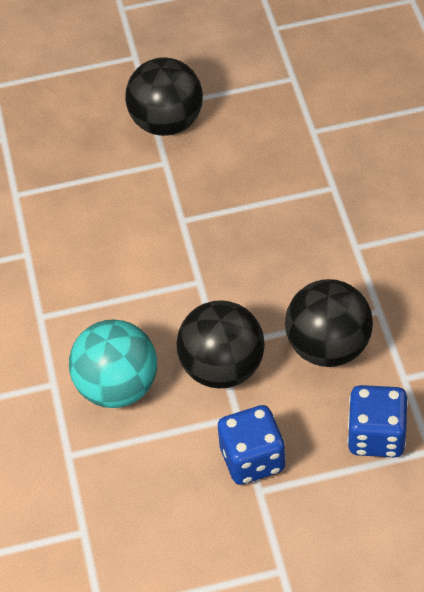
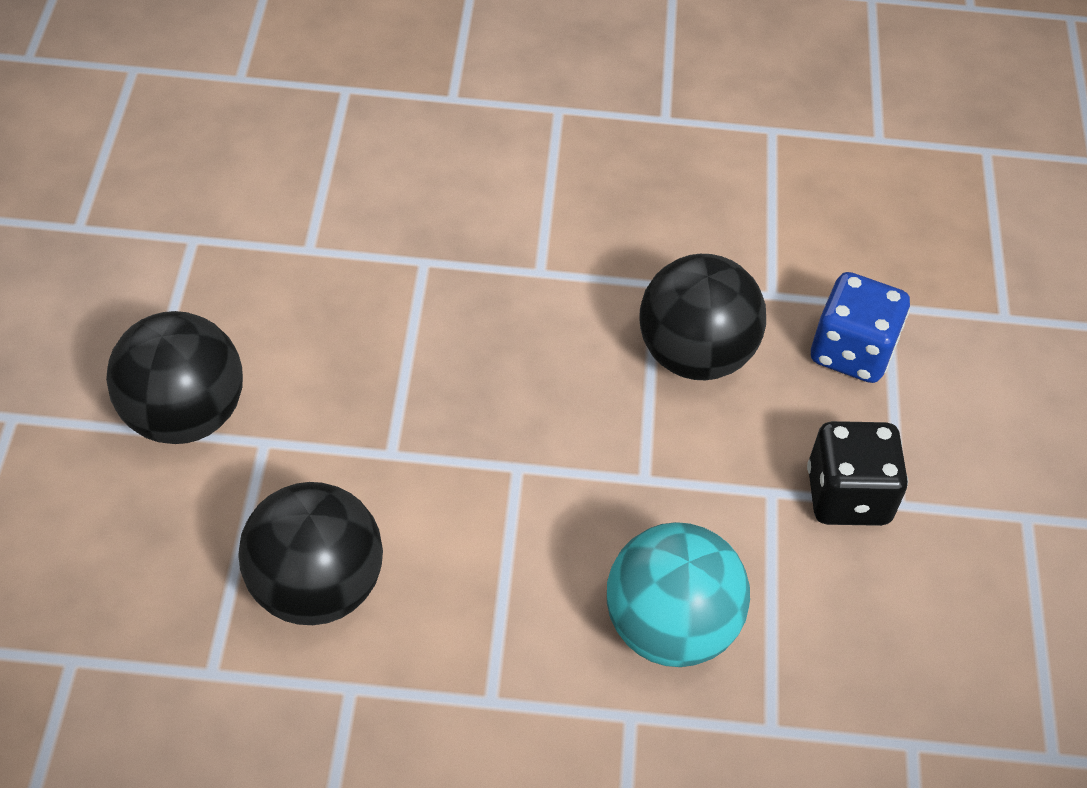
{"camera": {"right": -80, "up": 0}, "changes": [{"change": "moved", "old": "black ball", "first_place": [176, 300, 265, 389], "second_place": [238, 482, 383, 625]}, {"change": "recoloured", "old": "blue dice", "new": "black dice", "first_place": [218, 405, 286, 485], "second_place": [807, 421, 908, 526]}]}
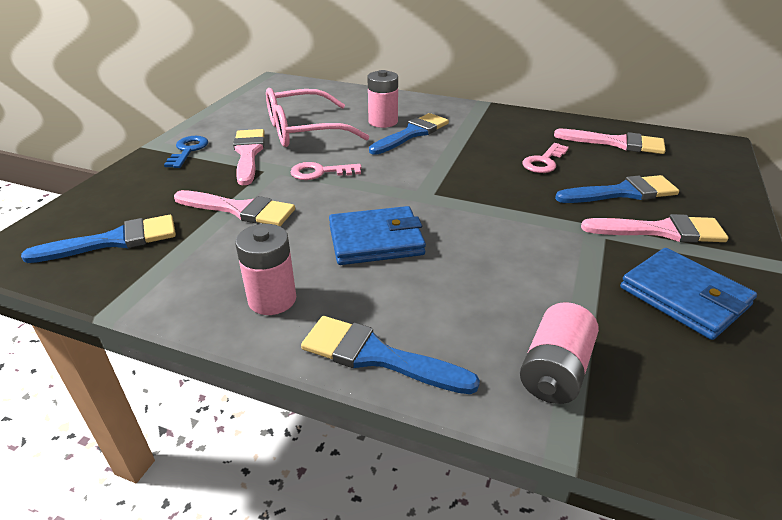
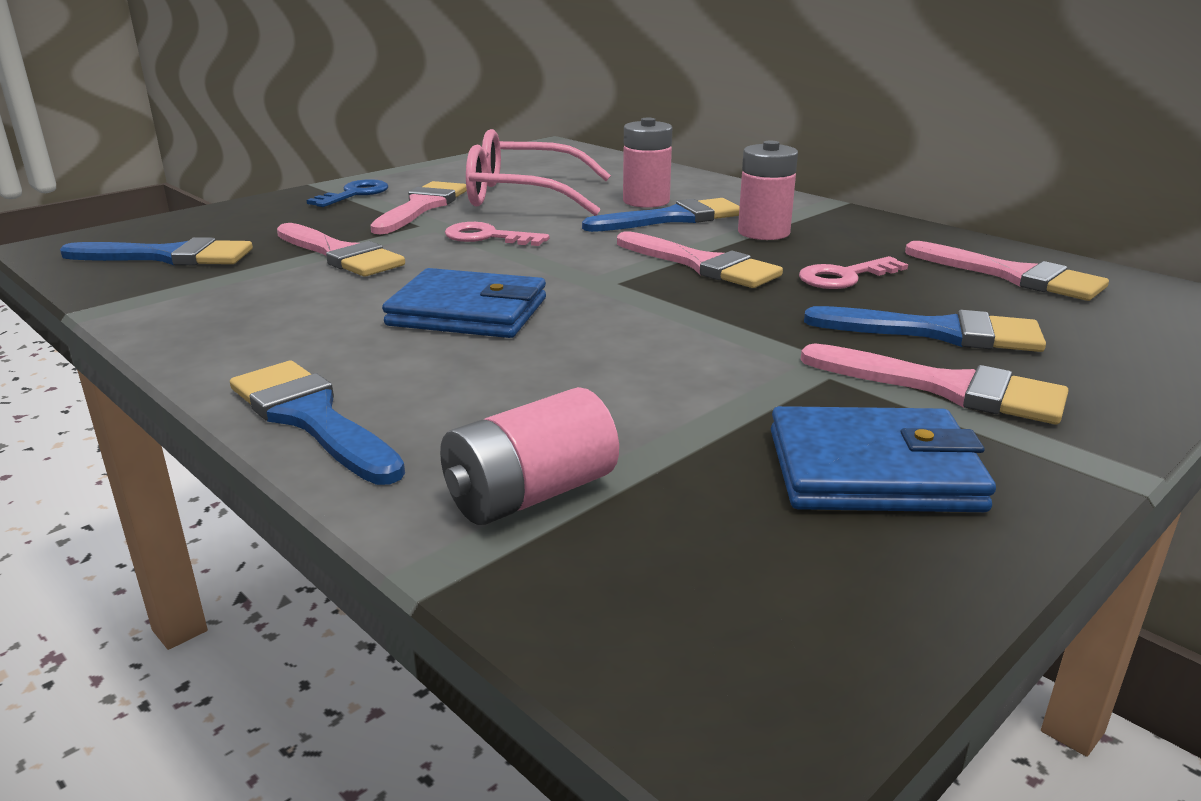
{"camera": {"right": 25, "up": -10}, "changes": [{"change": "added", "new": "pink brush", "second_place": [617, 231, 783, 288]}, {"change": "moved", "old": "pink battery", "first_place": [235, 224, 296, 315], "second_place": [738, 141, 798, 240]}, {"change": "turned", "old": "blue wallet", "first_place": [620, 248, 757, 340], "second_place": [771, 406, 996, 512], "degrees": -75}]}
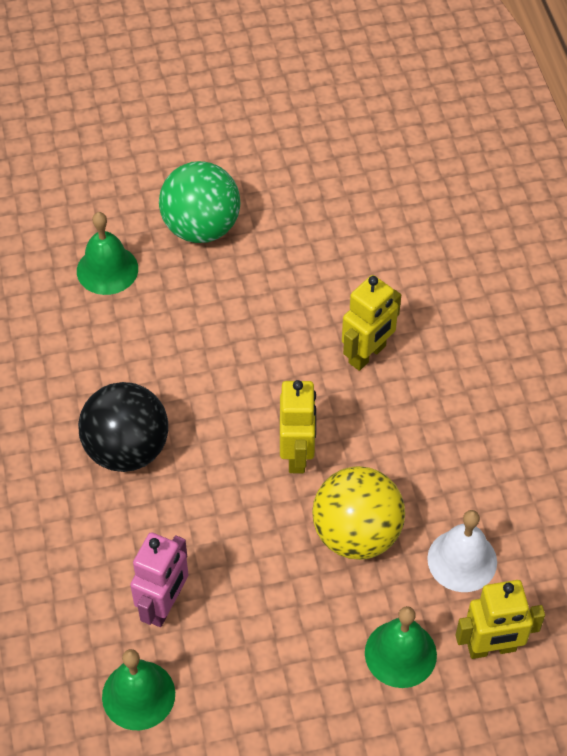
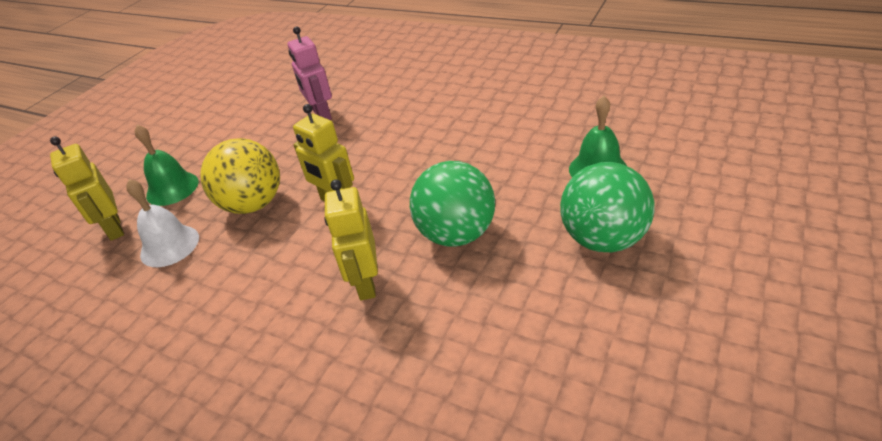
{"camera": {"right": 135, "up": -15}, "changes": [{"change": "turned", "old": "yellow robot", "first_place": [456, 580, 545, 659], "second_place": [50, 136, 124, 241], "degrees": -60}, {"change": "added", "new": "green ball", "second_place": [410, 161, 495, 247]}, {"change": "removed", "old": "black ball", "first_place": [78, 382, 168, 472]}, {"change": "removed", "old": "green bell", "first_place": [102, 649, 175, 730]}]}
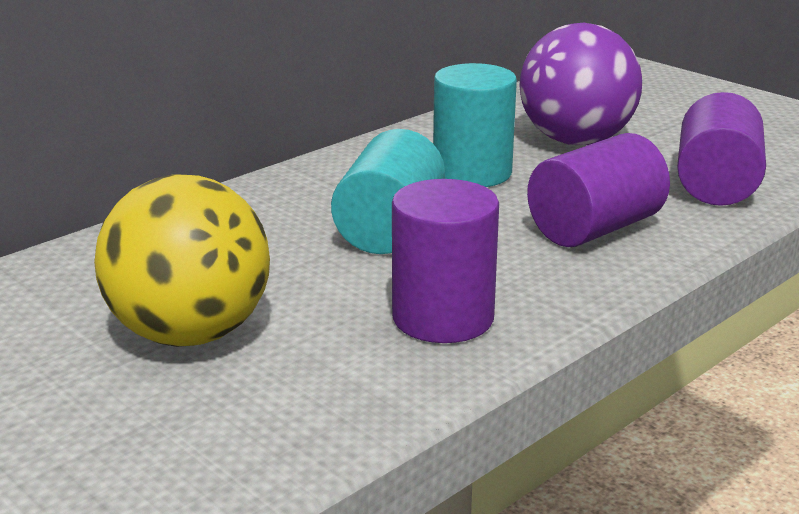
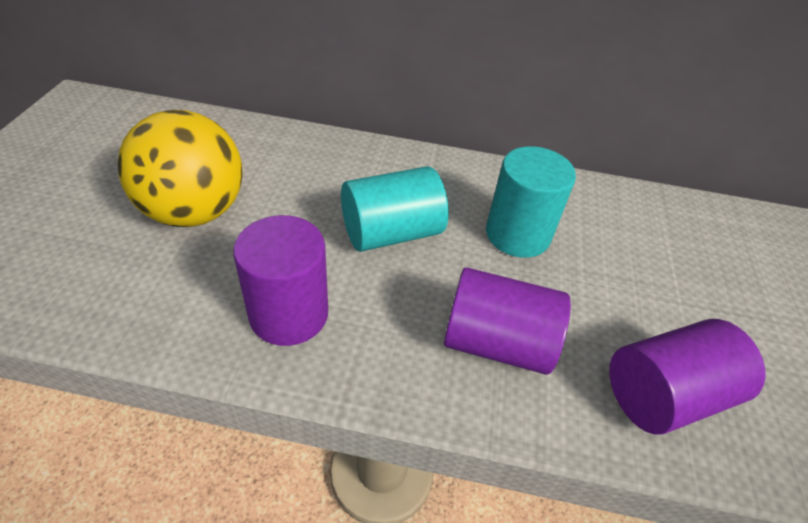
{"camera": {"right": 50, "up": 20}, "changes": [{"change": "removed", "old": "purple ball", "first_place": [519, 23, 642, 145]}]}
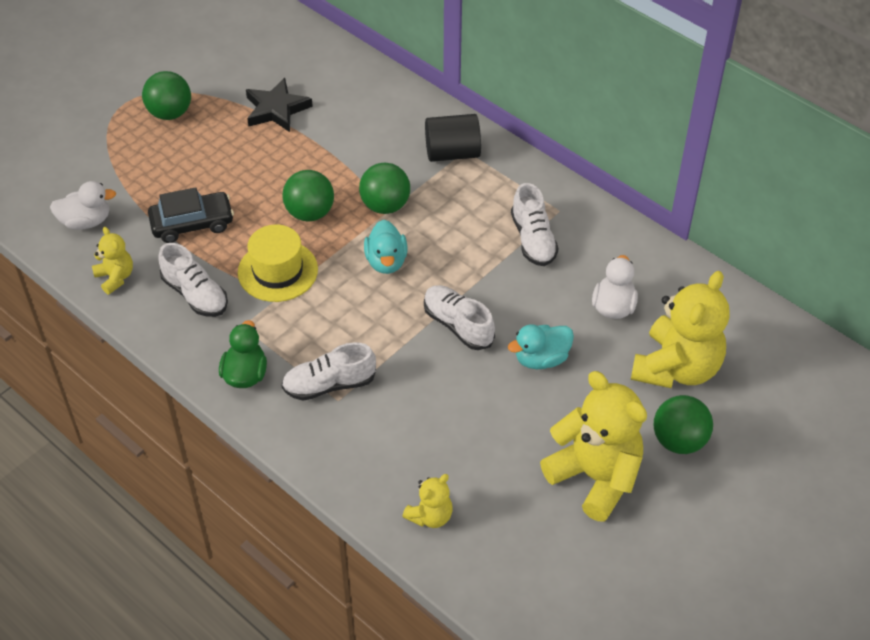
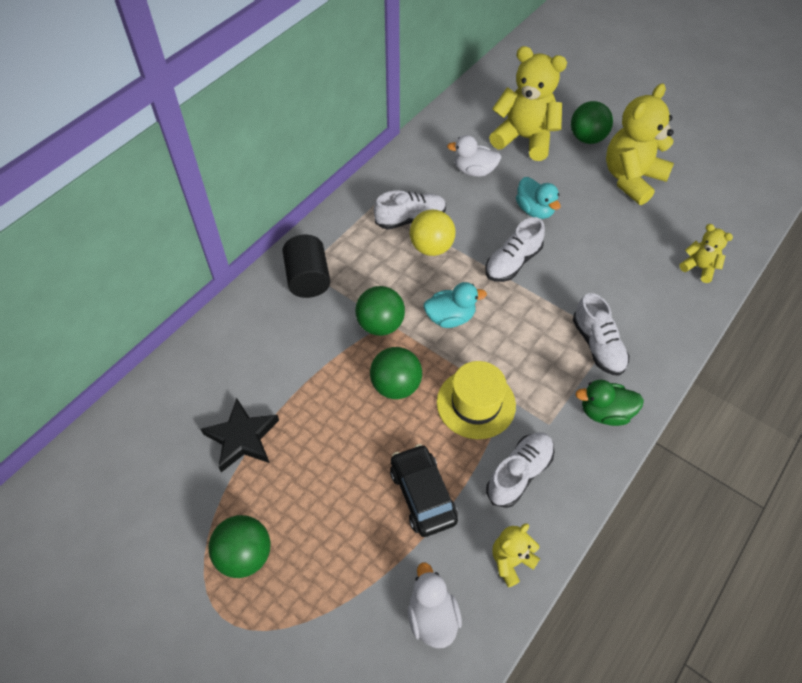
{"camera": {"right": -95, "up": 5}, "changes": [{"change": "added", "new": "yellow ball", "second_place": [410, 209, 455, 256]}]}
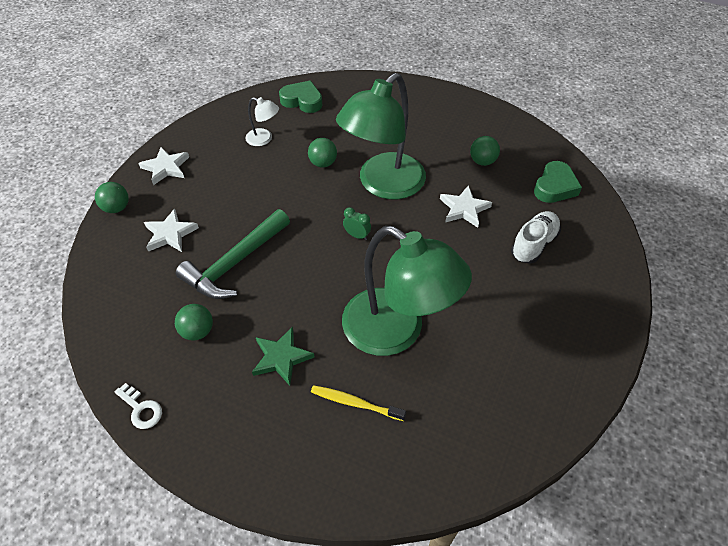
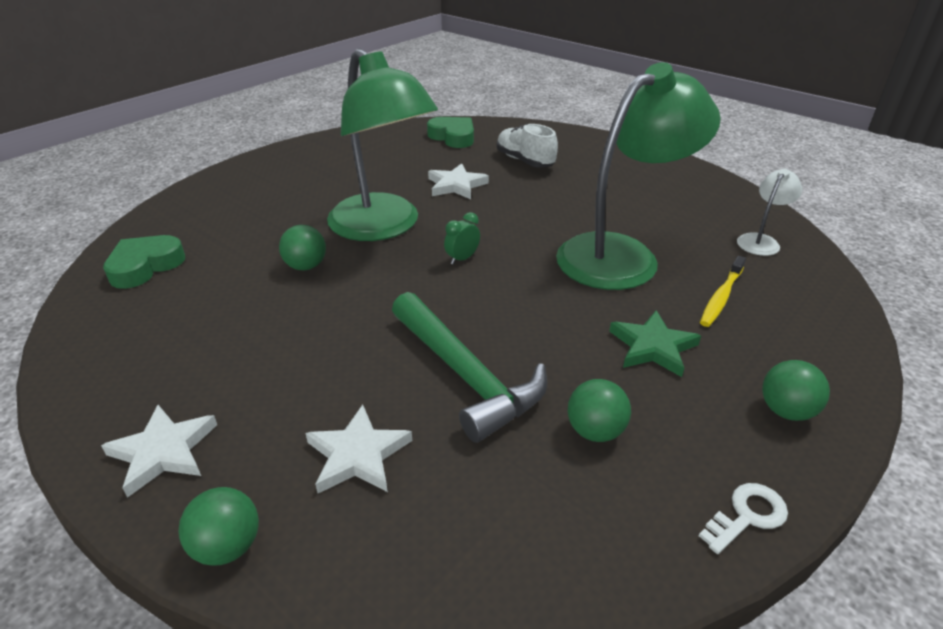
{"camera": {"right": -75, "up": -15}, "changes": [{"change": "moved", "old": "white lamp", "first_place": [245, 97, 279, 146], "second_place": [737, 168, 802, 256]}, {"change": "moved", "old": "green ball", "first_place": [470, 136, 500, 166], "second_place": [762, 360, 830, 421]}]}
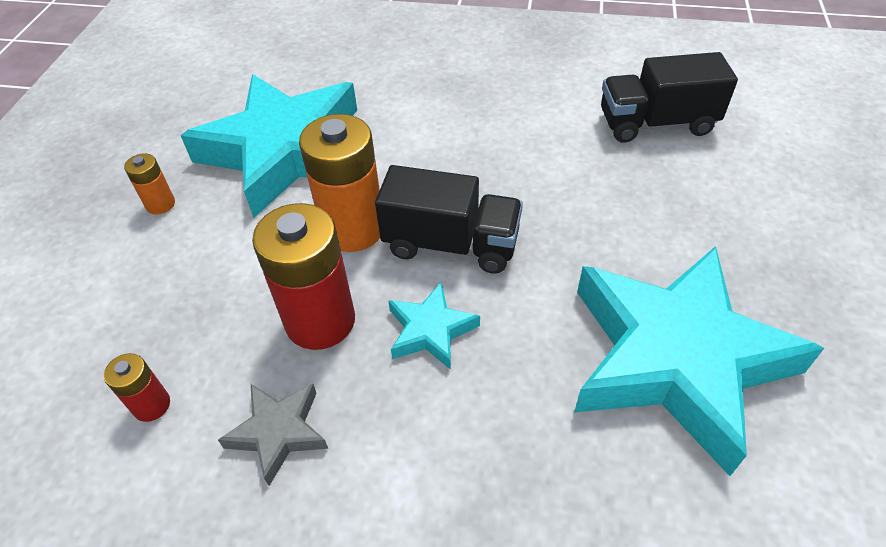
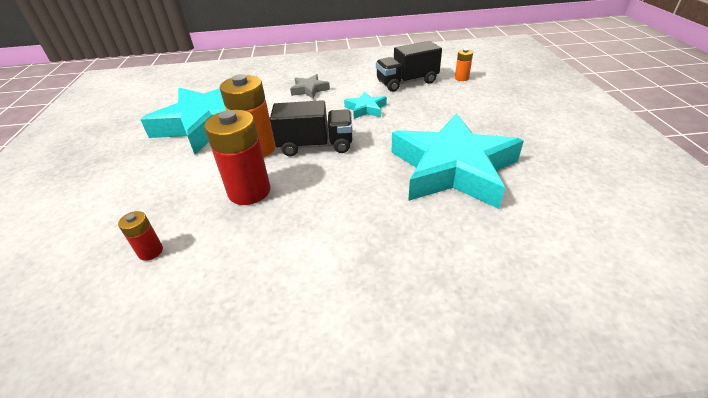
{"camera": {"right": -15, "up": -10}, "changes": [{"change": "moved", "old": "grey star", "first_place": [218, 384, 328, 486], "second_place": [290, 74, 330, 98]}, {"change": "moved", "old": "turquoise star", "first_place": [388, 282, 480, 370], "second_place": [344, 91, 387, 119]}, {"change": "moved", "old": "orange battery", "first_place": [124, 153, 175, 215], "second_place": [455, 49, 473, 81]}]}
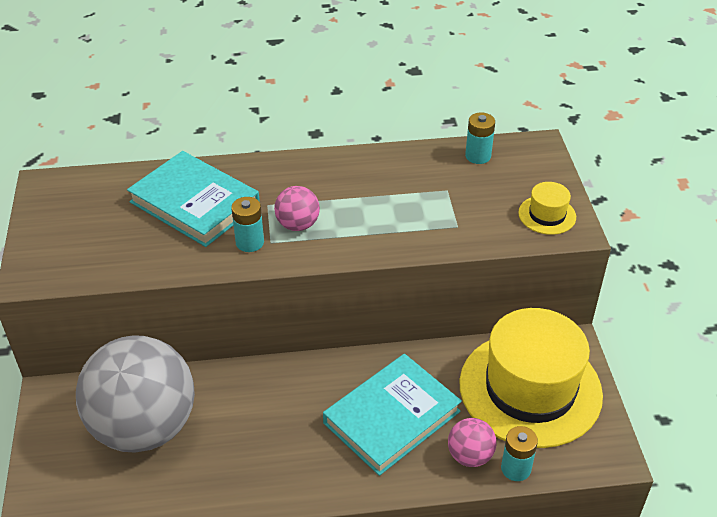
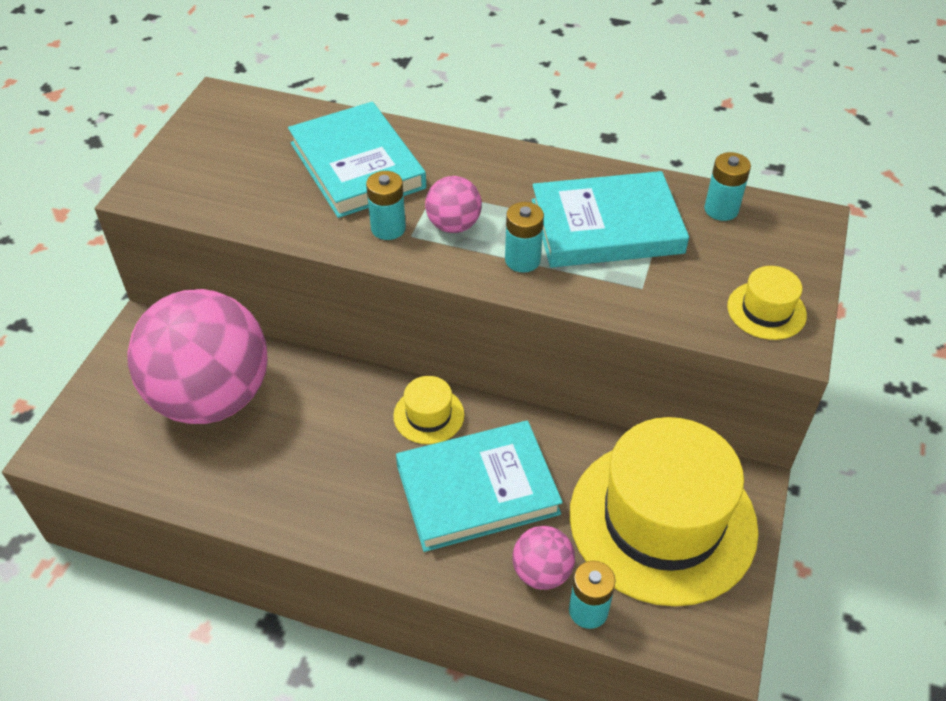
{"camera": {"right": 25, "up": 5}, "changes": [{"change": "recoloured", "old": "grey ball", "new": "pink ball", "first_place": [76, 335, 195, 452], "second_place": [127, 289, 268, 424]}, {"change": "added", "new": "yellow hat", "second_place": [393, 376, 464, 444]}, {"change": "added", "new": "turquoise battery", "second_place": [505, 202, 544, 273]}, {"change": "added", "new": "turquoise book", "second_place": [532, 171, 689, 268]}]}
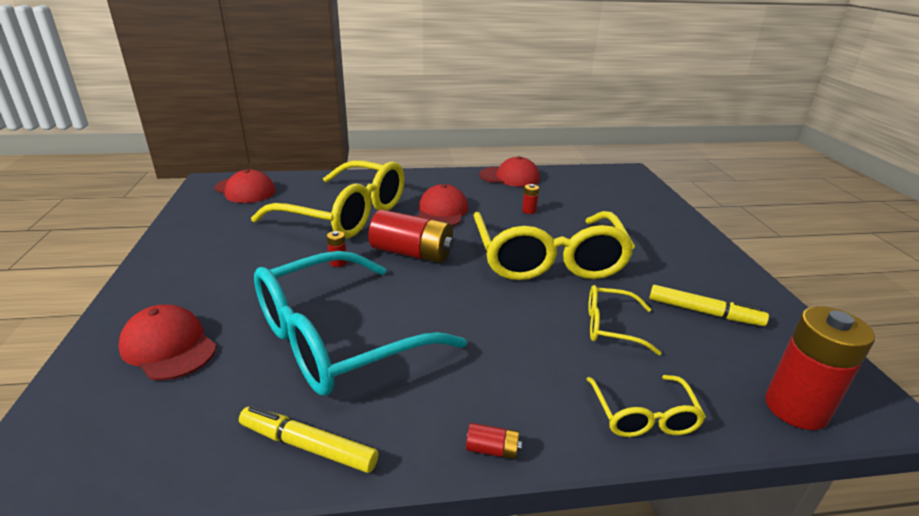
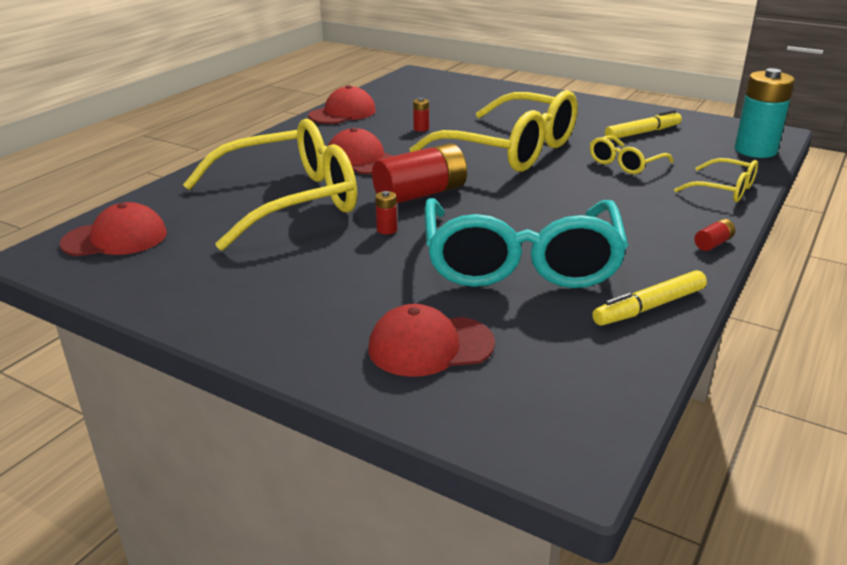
{"camera": {"right": -50, "up": 0}, "changes": [{"change": "recoloured", "old": "red battery", "new": "turquoise battery", "first_place": [765, 306, 875, 430], "second_place": [735, 68, 795, 158]}]}
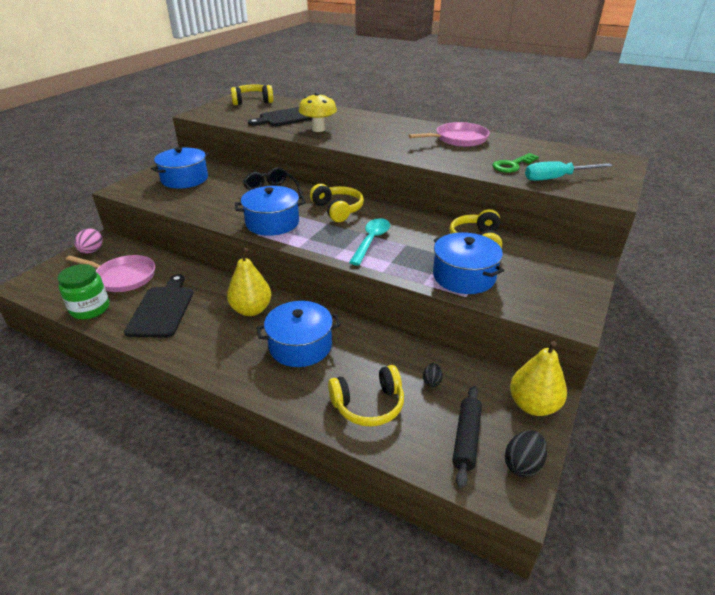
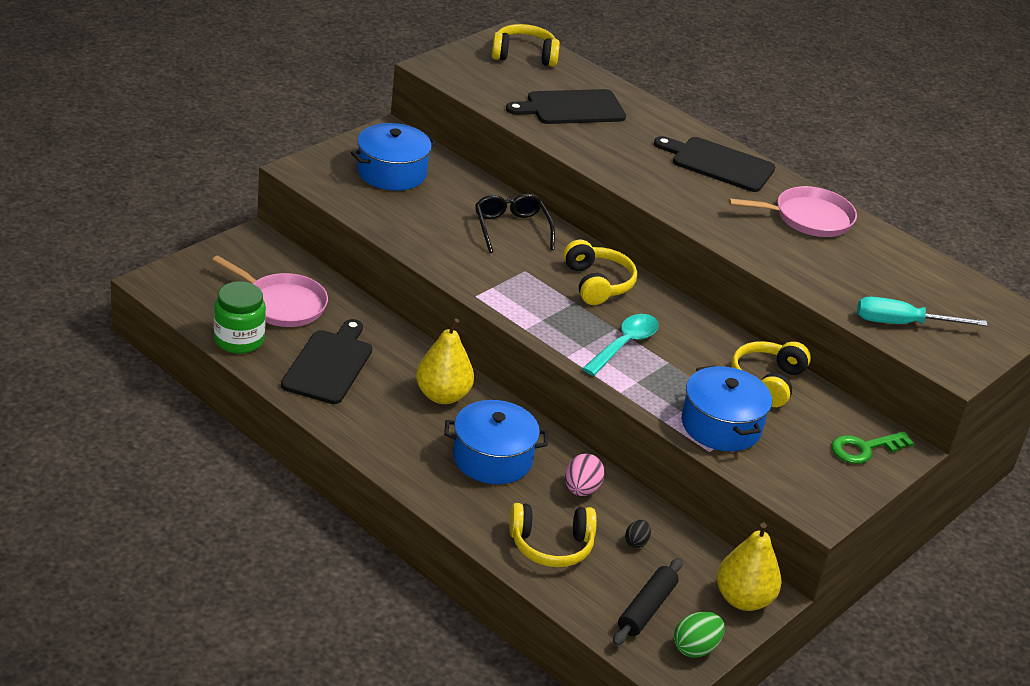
{"camera": {"right": 10, "up": 0}, "changes": [{"change": "moved", "old": "pink egg", "first_place": [74, 228, 103, 254], "second_place": [565, 454, 605, 496]}, {"change": "added", "new": "black cutting board", "second_place": [654, 136, 775, 192]}, {"change": "recoloured", "old": "black egg", "new": "green egg", "first_place": [505, 430, 547, 477], "second_place": [674, 612, 725, 658]}, {"change": "moved", "old": "green key", "first_place": [492, 153, 539, 173], "second_place": [831, 431, 914, 464]}, {"change": "removed", "old": "blue pot", "first_place": [235, 186, 306, 236]}, {"change": "removed", "old": "yellow mushroom", "first_place": [299, 92, 337, 132]}]}
